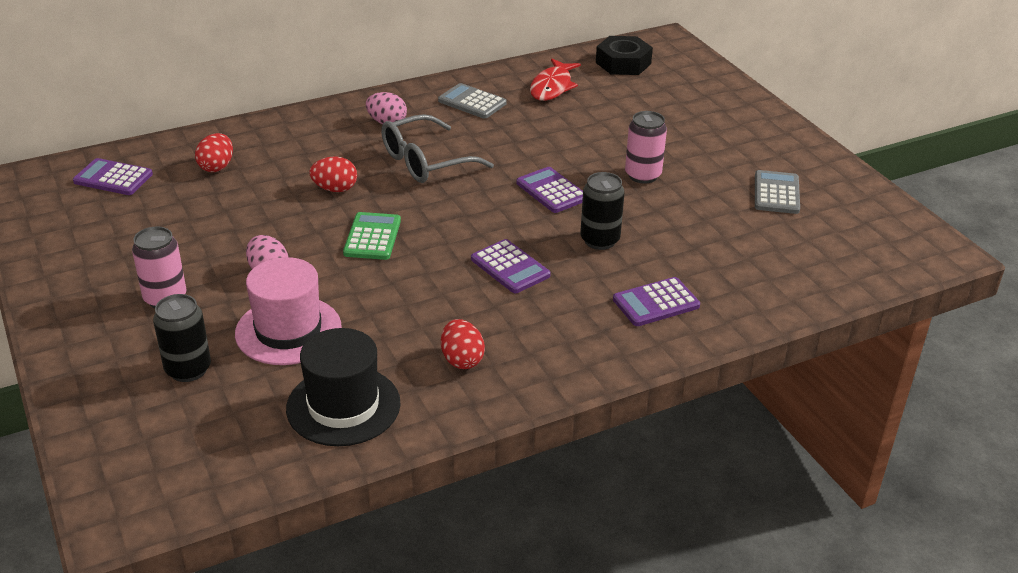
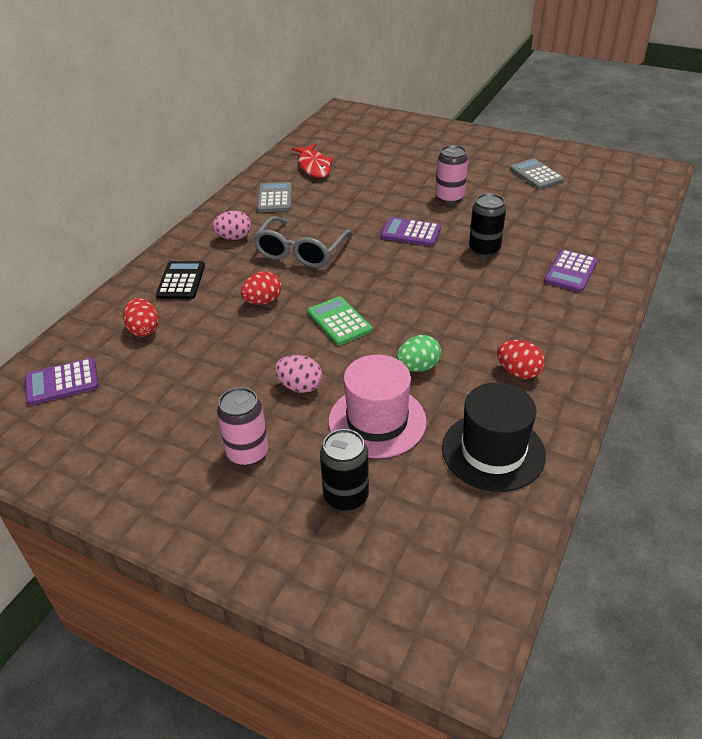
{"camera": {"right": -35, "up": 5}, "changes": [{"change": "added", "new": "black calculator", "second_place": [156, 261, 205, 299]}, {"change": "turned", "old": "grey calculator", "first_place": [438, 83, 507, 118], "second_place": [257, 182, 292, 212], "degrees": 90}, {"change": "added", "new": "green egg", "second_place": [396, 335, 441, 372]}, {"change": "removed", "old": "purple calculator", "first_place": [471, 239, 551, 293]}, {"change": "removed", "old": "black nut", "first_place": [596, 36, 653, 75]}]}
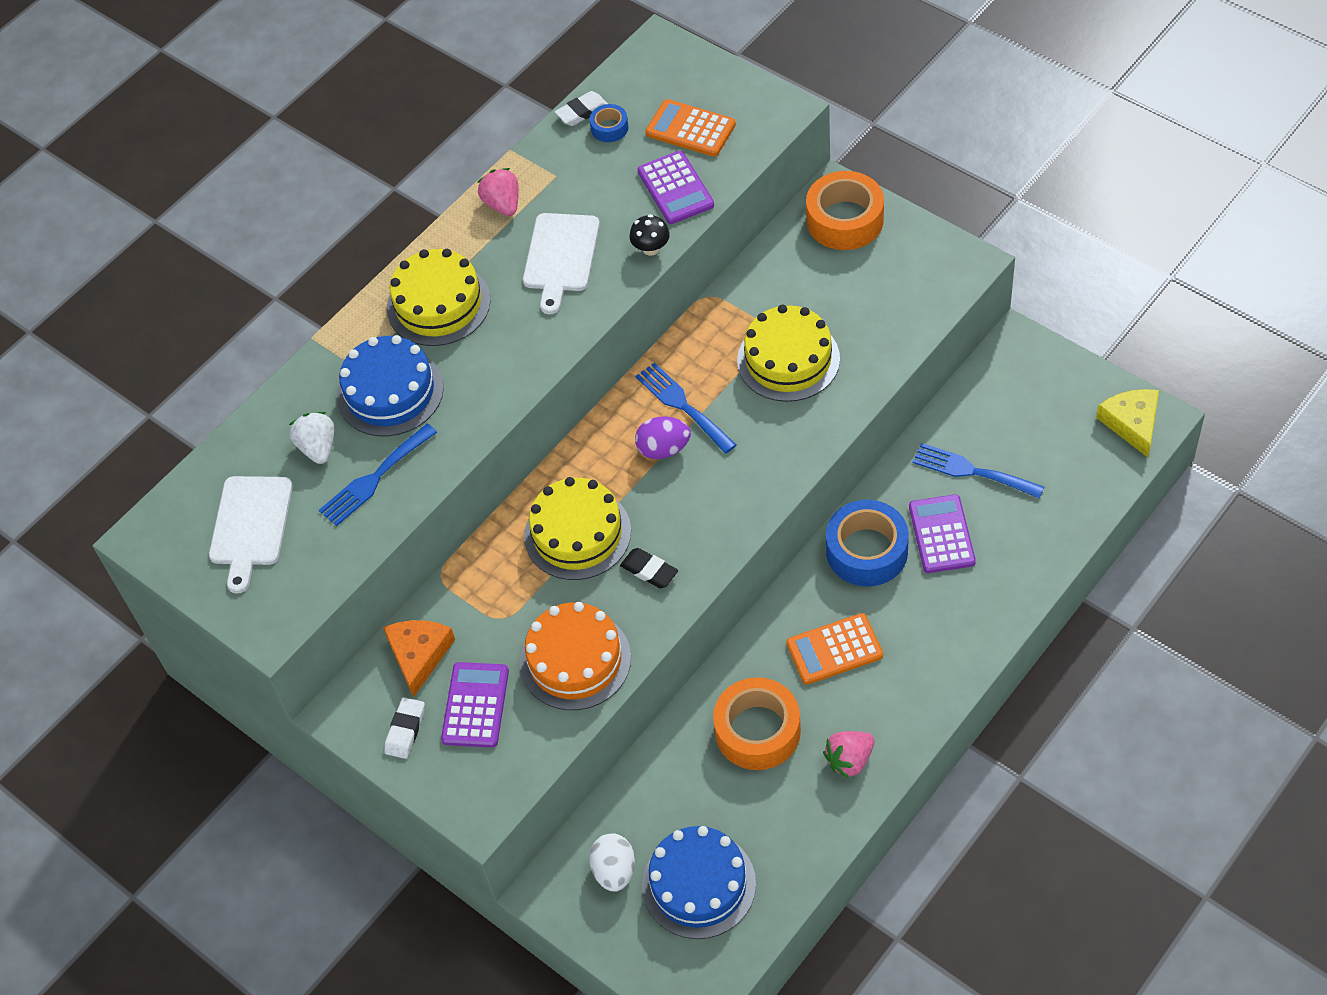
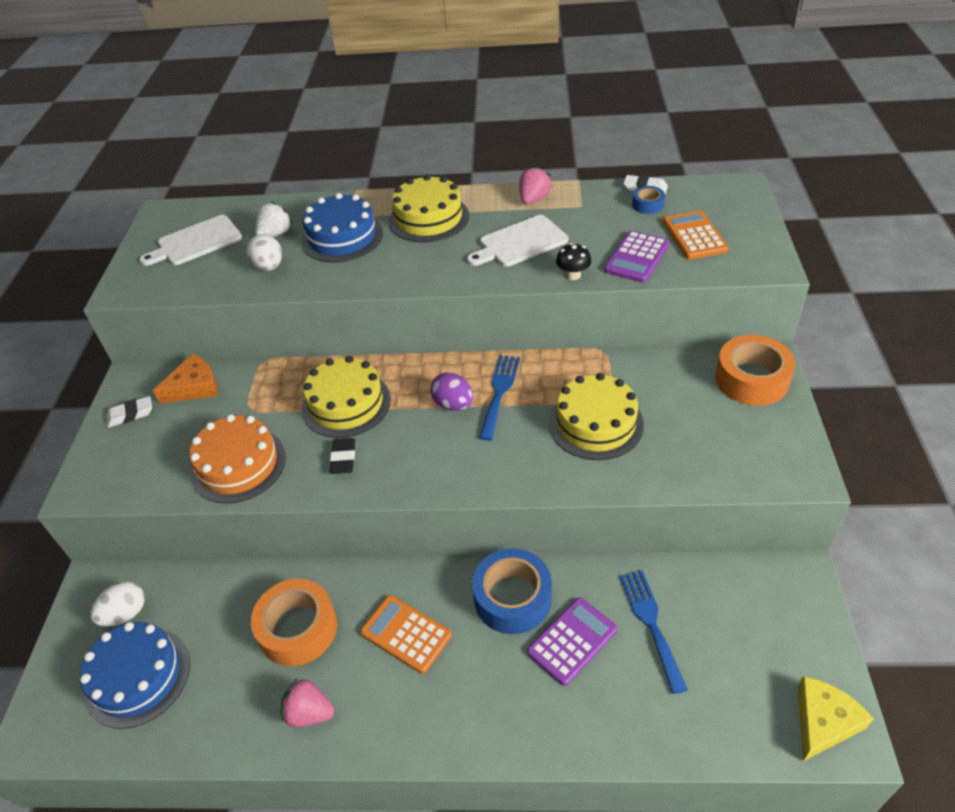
{"camera": {"right": 50, "up": -10}, "changes": [{"change": "replaced", "old": "blue fork", "new": "white egg", "first_place": [319, 423, 437, 526], "second_place": [247, 234, 282, 271]}, {"change": "removed", "old": "purple calculator", "first_place": [441, 662, 509, 748]}]}
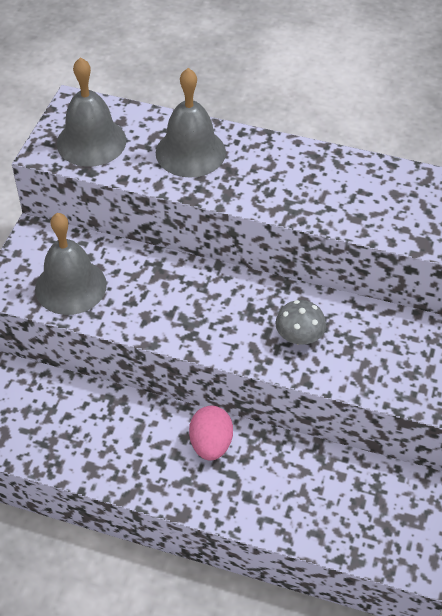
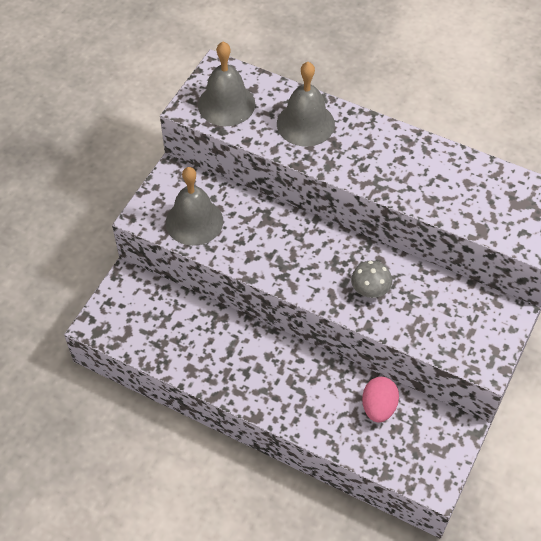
{"camera": {"right": 10, "up": 5}, "changes": [{"change": "moved", "old": "pink egg", "first_place": [189, 406, 233, 461], "second_place": [362, 377, 399, 422]}]}
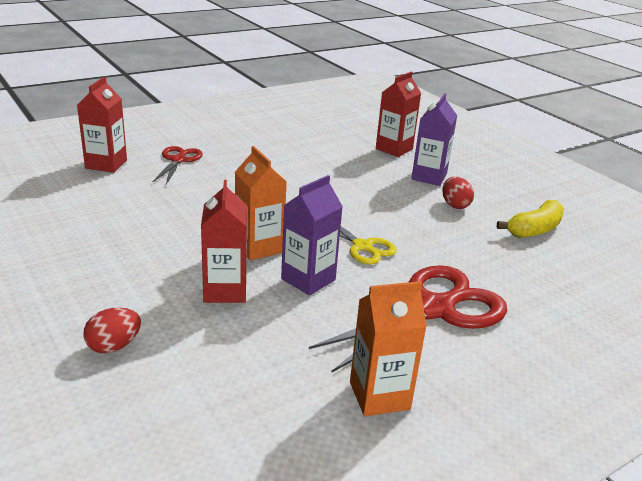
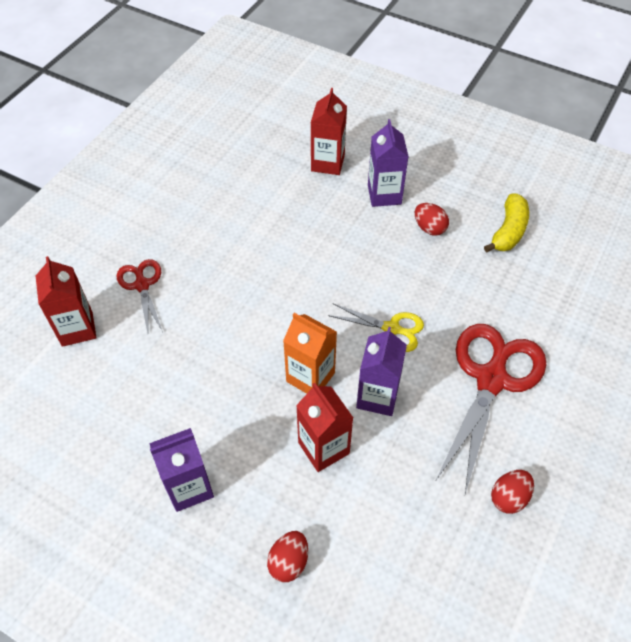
{"camera": {"right": -25, "up": 25}, "changes": [{"change": "added", "new": "purple carton", "second_place": [150, 428, 214, 512]}, {"change": "replaced", "old": "orange carton", "new": "red egg", "first_place": [350, 281, 427, 416], "second_place": [491, 470, 534, 514]}]}
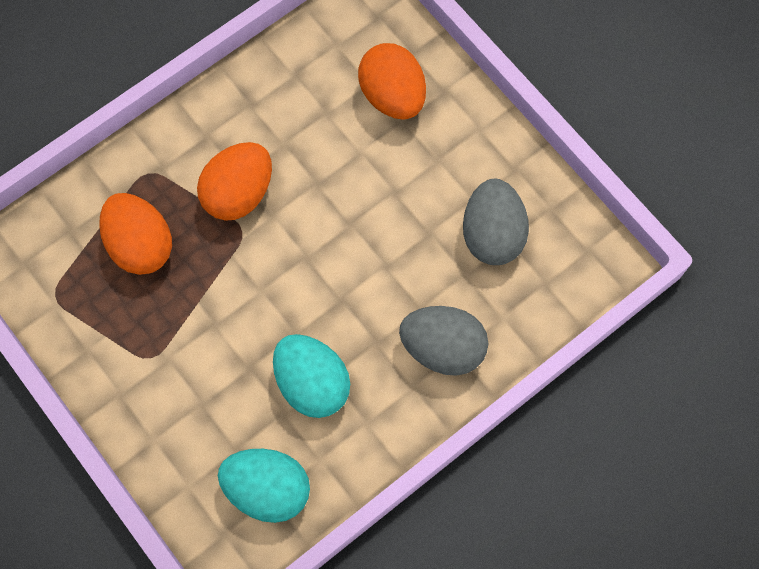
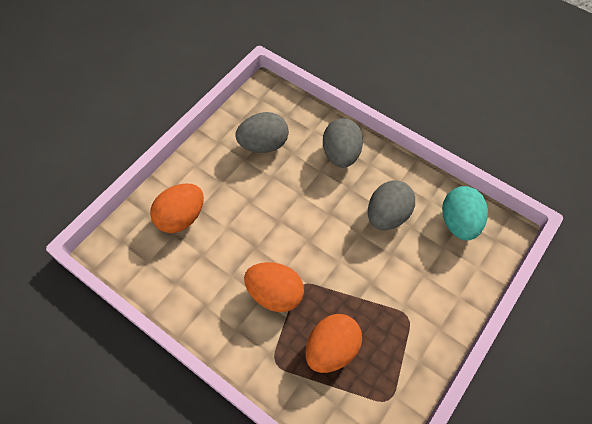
{"camera": {"right": -105, "up": -10}, "changes": [{"change": "recoloured", "old": "turquoise egg", "new": "grey egg", "first_place": [273, 334, 350, 418], "second_place": [368, 180, 415, 230]}]}
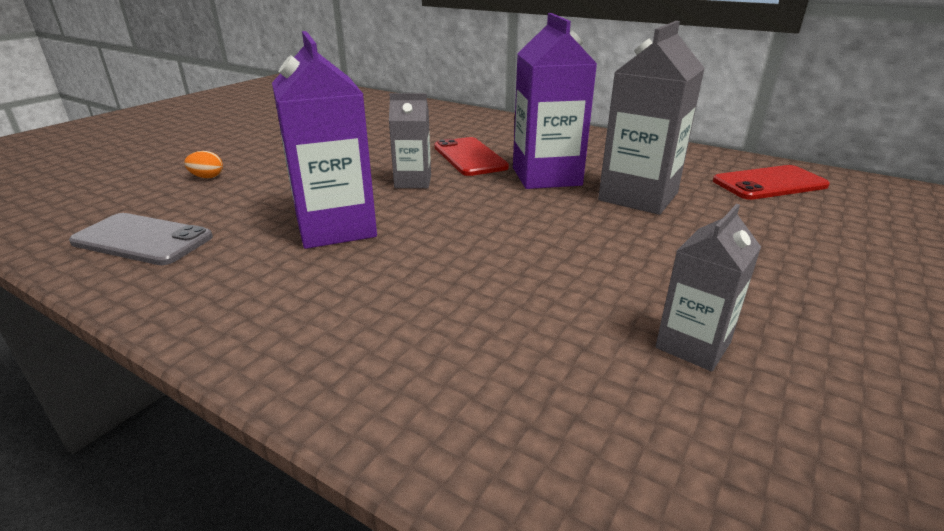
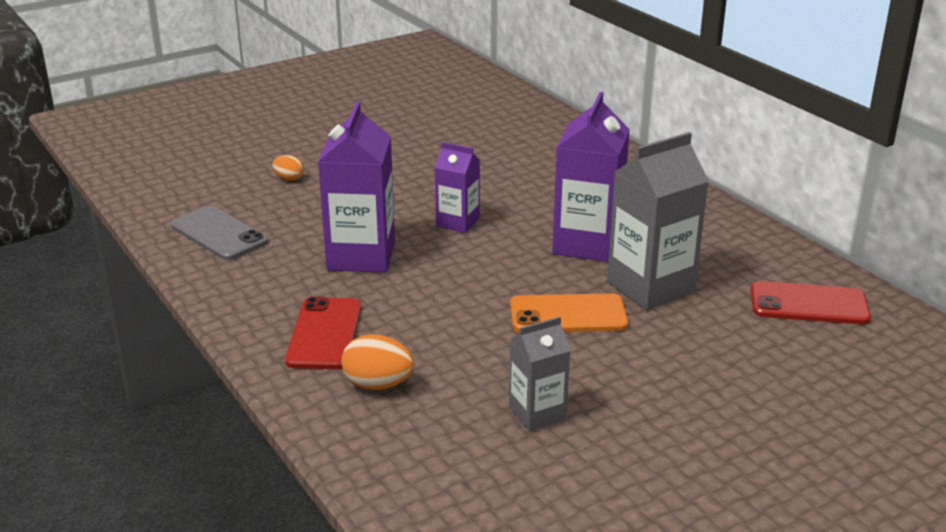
{"camera": {"right": 25, "up": 0}, "changes": [{"change": "moved", "old": "red phone", "first_place": [434, 137, 509, 176], "second_place": [285, 297, 361, 369]}, {"change": "added", "new": "orange egg", "second_place": [341, 334, 414, 390]}, {"change": "recoloured", "old": "grey carton", "new": "purple carton", "first_place": [389, 93, 431, 188], "second_place": [435, 142, 480, 233]}, {"change": "added", "new": "orange phone", "second_place": [510, 293, 628, 333]}]}
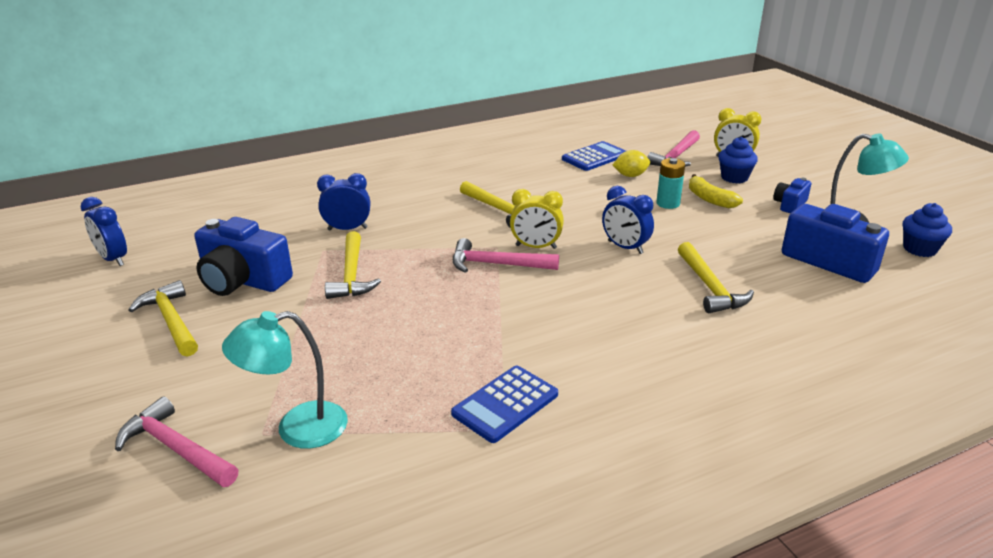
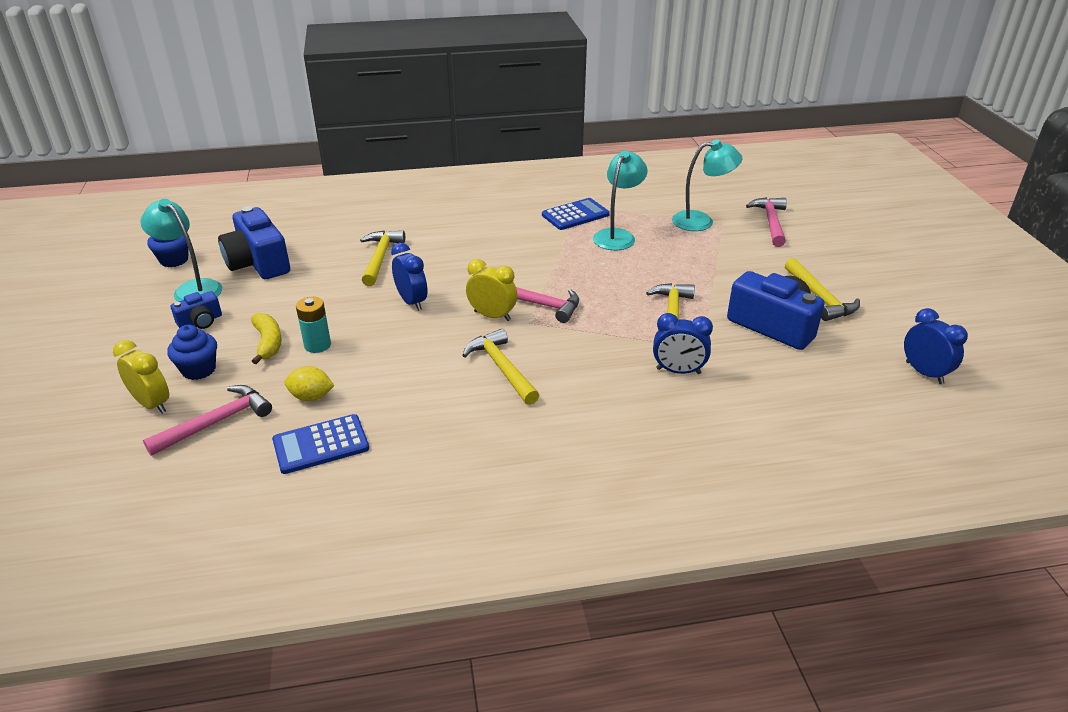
{"camera": {"right": -165, "up": 5}, "changes": [{"change": "added", "new": "turquoise lamp", "second_place": [593, 151, 647, 250]}, {"change": "turned", "old": "pink hammer", "first_place": [115, 396, 238, 487], "second_place": [746, 197, 787, 247], "degrees": -135}]}
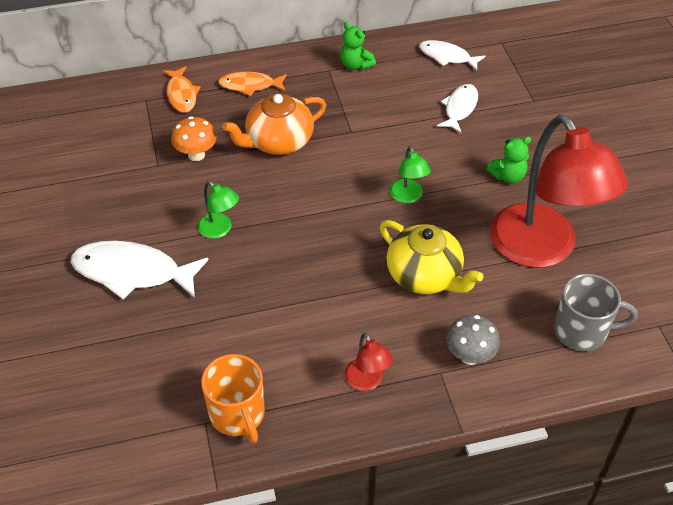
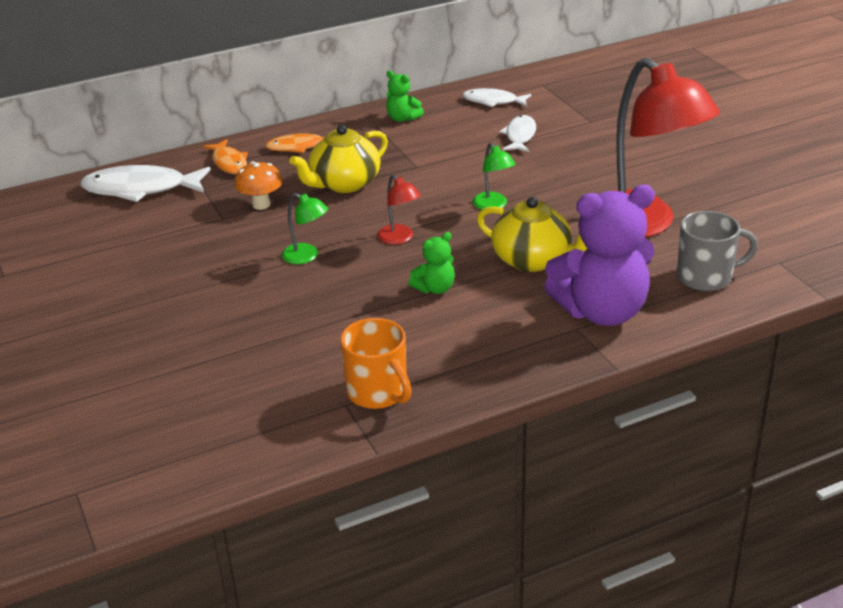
{"camera": {"right": -10, "up": -15}, "changes": [{"change": "moved", "old": "white fish", "first_place": [71, 241, 209, 299], "second_place": [80, 165, 211, 202]}, {"change": "recoloured", "old": "orange teapot", "new": "yellow teapot", "first_place": [222, 93, 326, 155], "second_place": [290, 125, 388, 193]}, {"change": "moved", "old": "red lamp", "first_place": [345, 332, 393, 391], "second_place": [377, 175, 421, 245]}, {"change": "moved", "old": "green teddy bear", "first_place": [486, 137, 531, 184], "second_place": [409, 232, 455, 294]}, {"change": "replaced", "old": "grey mushroom", "new": "purple teddy bear", "first_place": [446, 315, 500, 365], "second_place": [544, 185, 655, 326]}]}
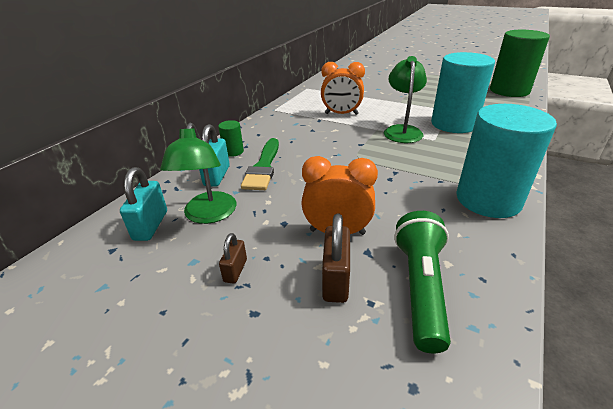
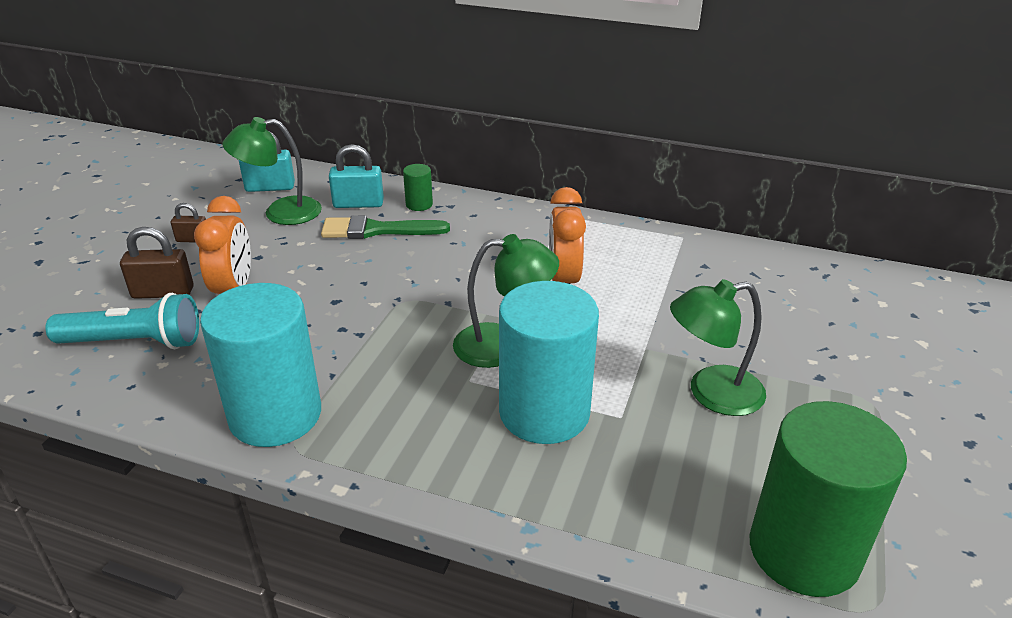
{"camera": {"right": 80, "up": 0}, "changes": [{"change": "recoloured", "old": "green flashlight", "new": "turquoise flashlight", "first_place": [394, 211, 451, 353], "second_place": [45, 293, 199, 349]}, {"change": "added", "new": "green lamp", "second_place": [670, 279, 766, 416]}]}
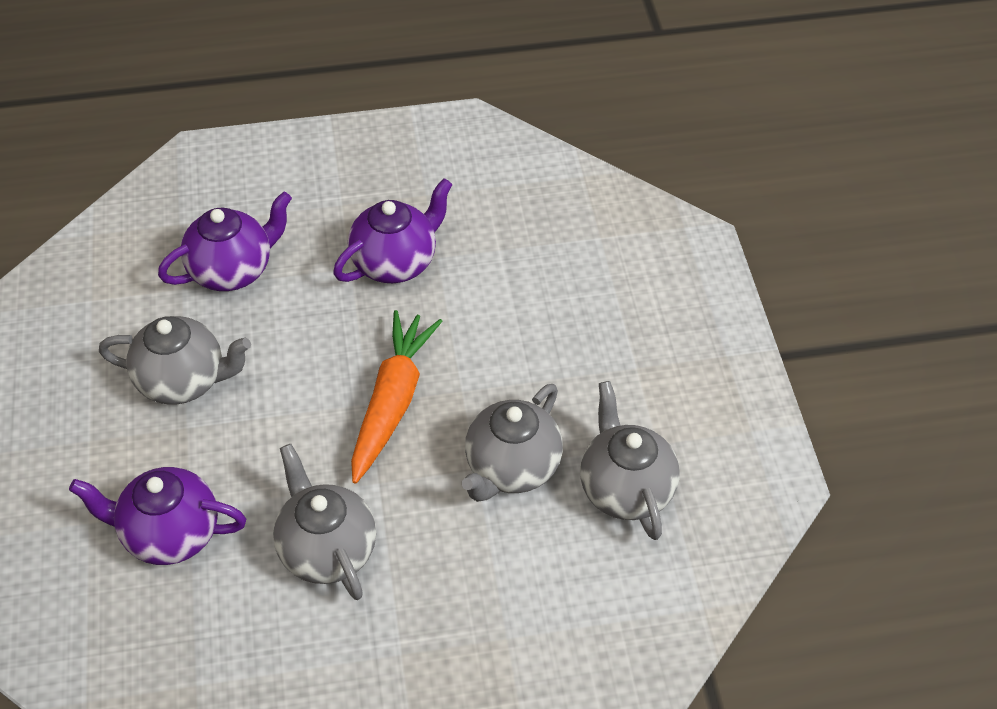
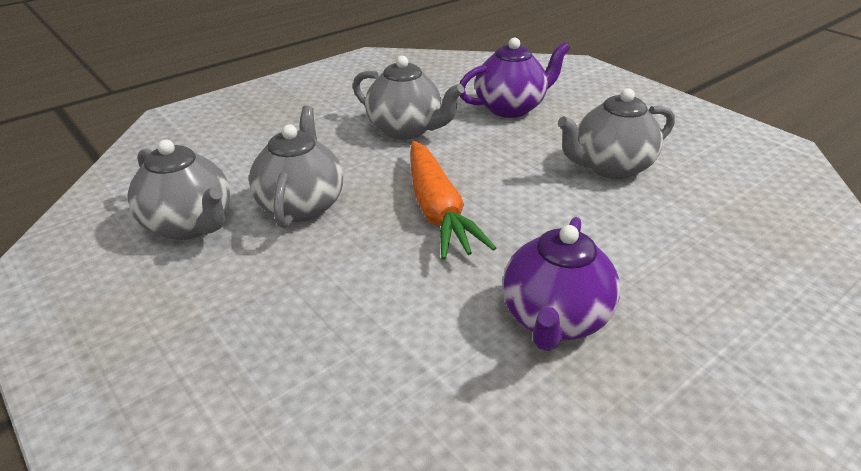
{"camera": {"right": 150, "up": -15}, "changes": [{"change": "removed", "old": "purple teapot", "first_place": [158, 192, 292, 291]}]}
